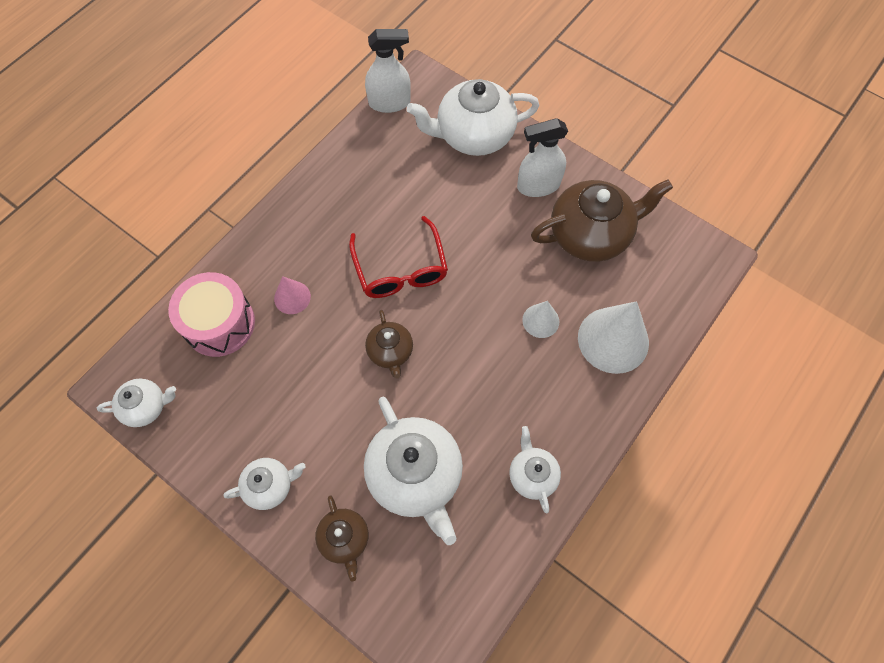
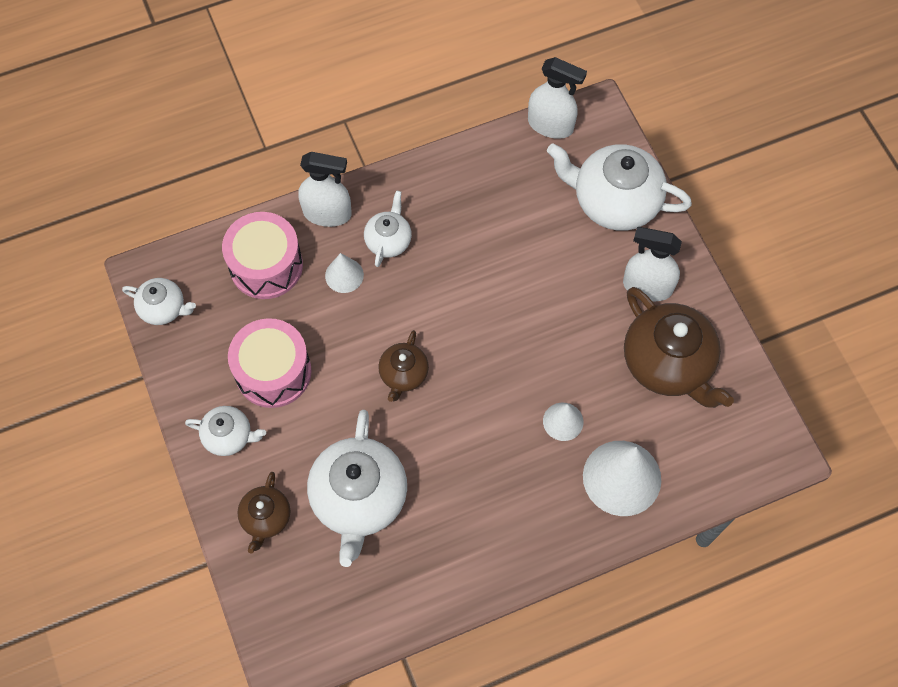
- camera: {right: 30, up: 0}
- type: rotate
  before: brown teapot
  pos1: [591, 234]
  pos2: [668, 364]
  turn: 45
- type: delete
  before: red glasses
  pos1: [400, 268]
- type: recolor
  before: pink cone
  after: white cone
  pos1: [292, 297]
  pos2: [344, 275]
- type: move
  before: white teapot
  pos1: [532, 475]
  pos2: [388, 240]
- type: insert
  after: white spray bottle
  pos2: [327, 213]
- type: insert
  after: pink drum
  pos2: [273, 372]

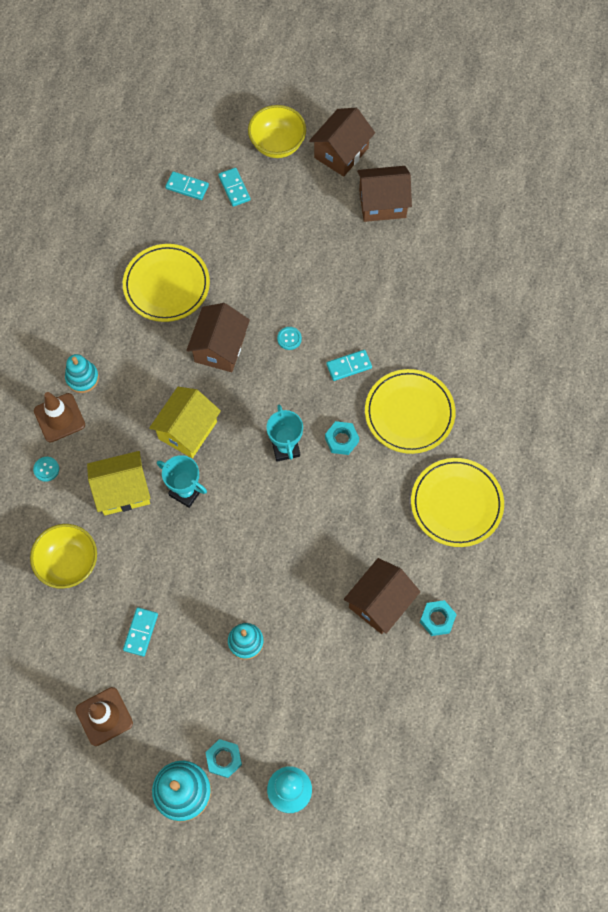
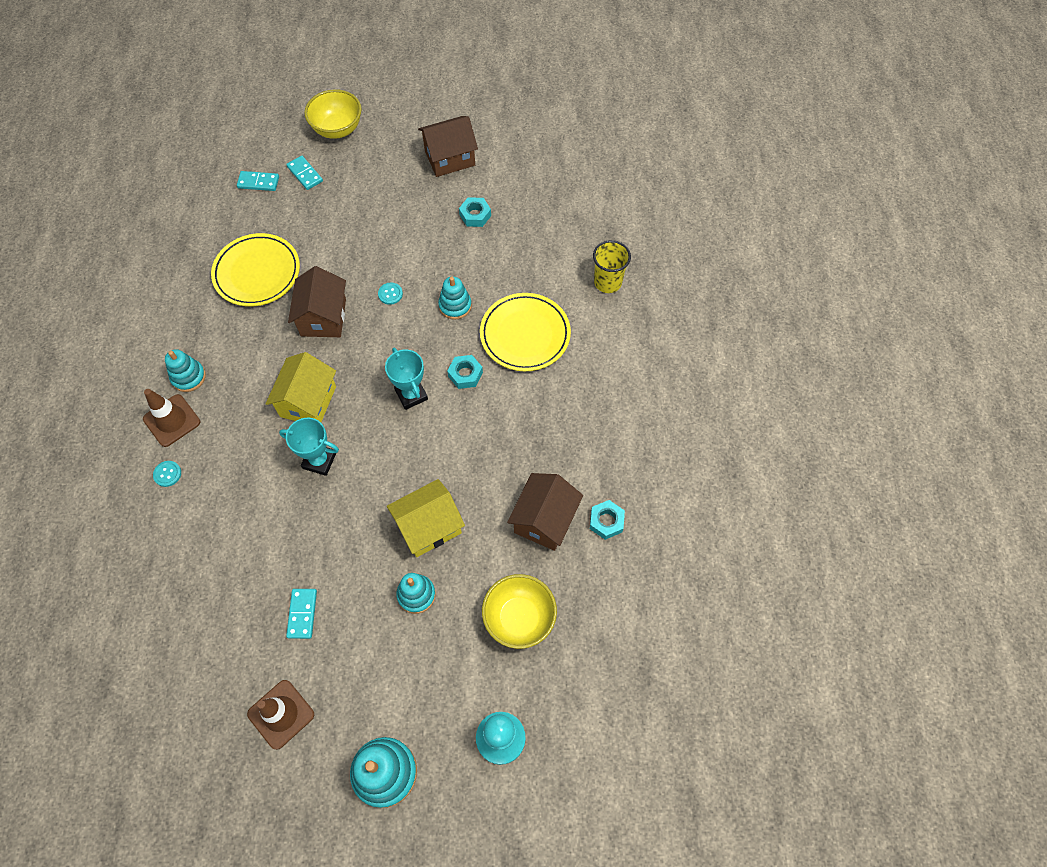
- camera: {right: -15, up: -5}
- type: delete
  before: brown house
  pos1: [341, 153]
- type: replace
  before: turquoise domino
  after: turquoise stacking toy
  pos1: [349, 366]
  pos2: [455, 306]
- type: move
  before: yellow house
  pos1: [123, 490]
  pos2: [429, 526]
- type: delete
  before: yellow plate
  pos1: [456, 504]
- type: move
  before: yellow bowl
  pos1: [69, 563]
  pos2: [519, 618]
- type: move
  before: turquoise nut
  pos1: [224, 759]
  pos2: [475, 215]
- type: insert
  after: yellow cup
  pos2: [607, 282]

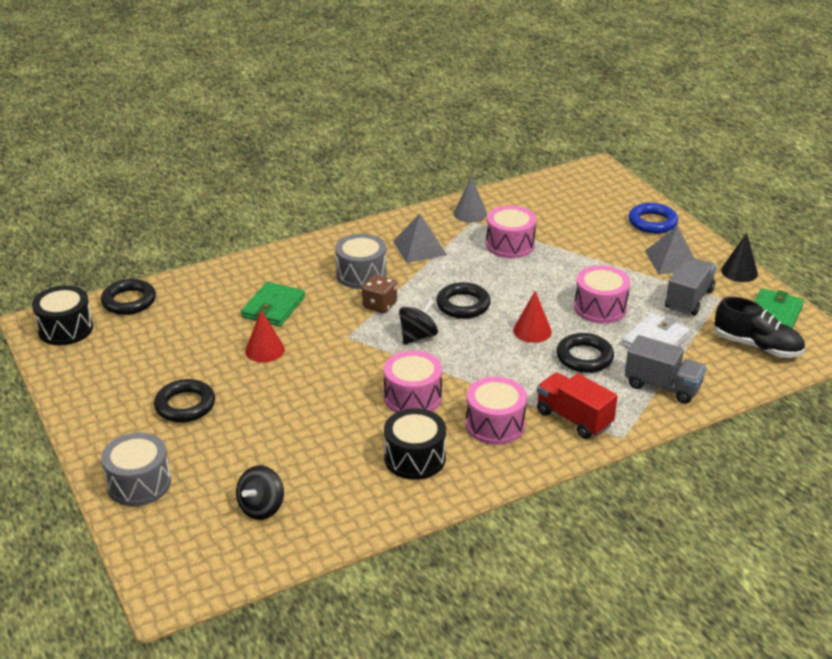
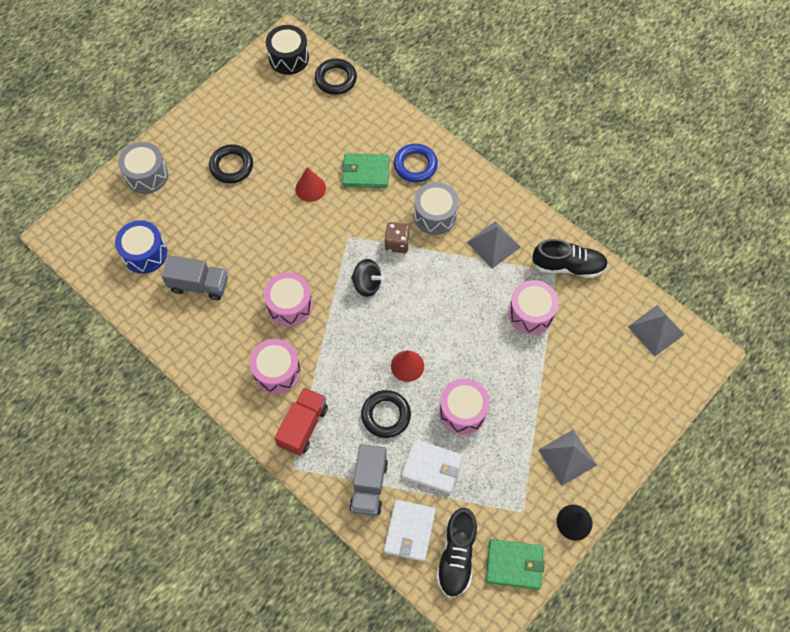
- camera: {right: 70, up: 30}
- type: replace
  before: grey cone
  after: black shoe
  pos1: [470, 213]
  pos2: [568, 266]
- type: move
  before: blue ring
  pos1: [652, 222]
  pos2: [415, 165]
- type: move
  before: grey truck
  pos1: [689, 299]
  pos2: [199, 285]
- type: delete
  before: black ring
  pos1: [463, 305]
- type: delete
  before: black drum
  pos1: [415, 458]
- type: replace
  before: black spinning top
  after: blue drum
  pos1: [261, 508]
  pos2: [145, 253]
- type: insert
  after: grey pyramid
  pos2: [656, 330]
- type: insert
  after: white wallet
  pos2: [409, 531]

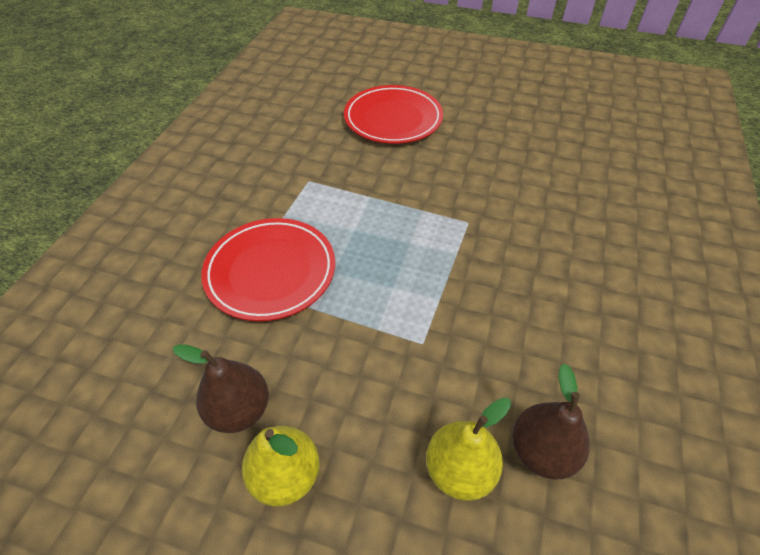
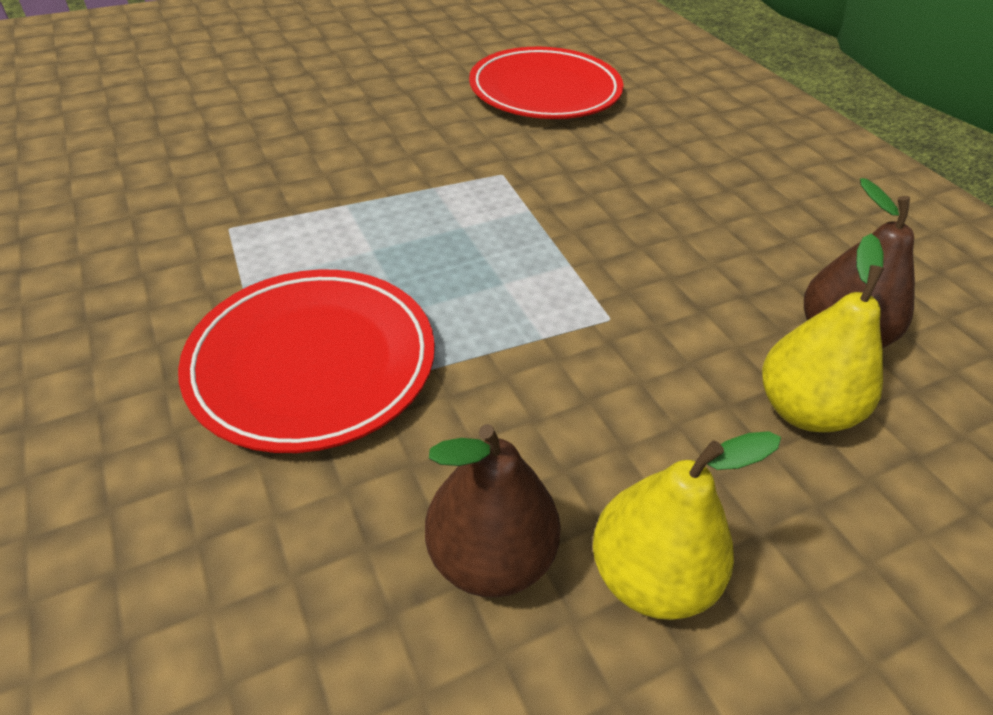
- camera: {right: -45, up: -5}
- type: move
  before: red plate
  pos1: [393, 119]
  pos2: [545, 91]

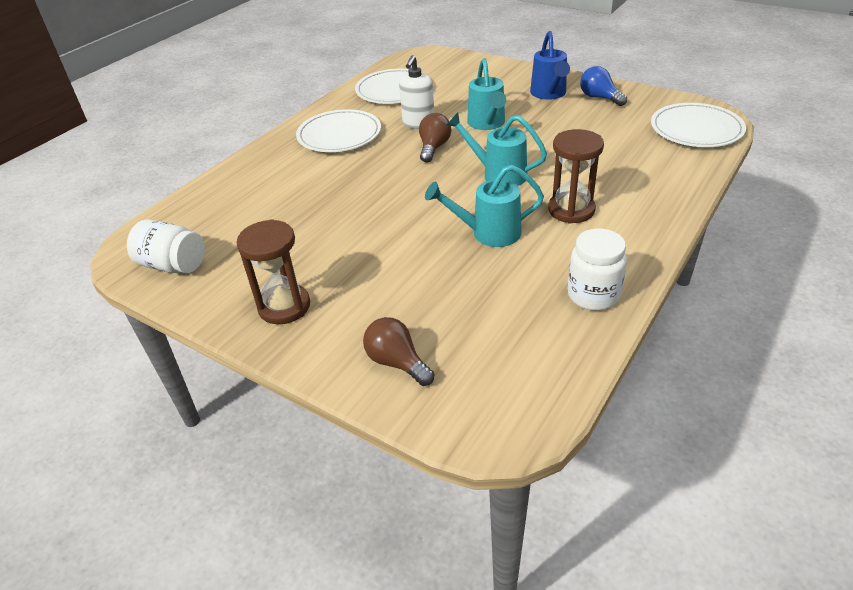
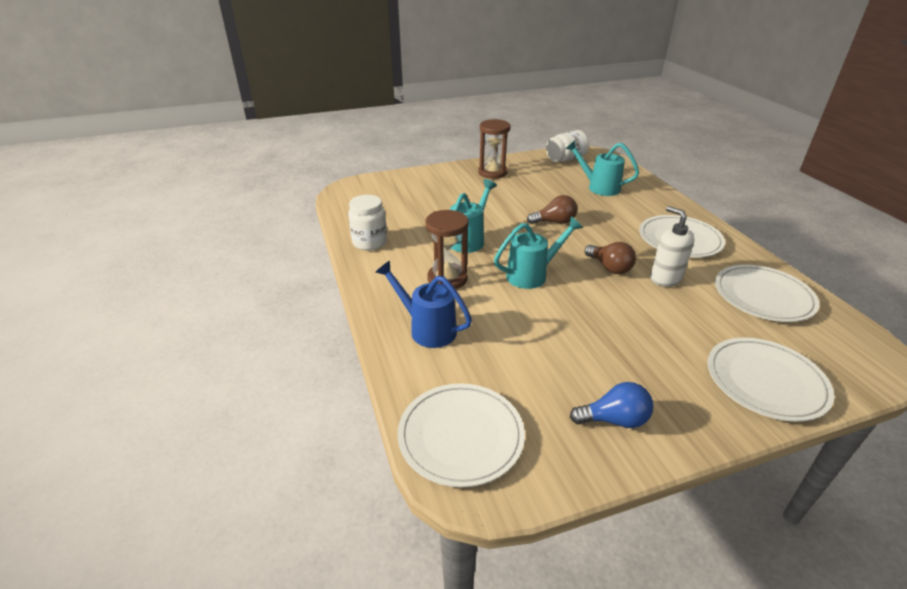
- camera: {right: 125, up: -5}
- type: move
  before: blue watering can
  pos1: [549, 94]
  pos2: [427, 329]
- type: move
  before: turquoise watering can
  pos1: [487, 124]
  pos2: [599, 187]
- type: move
  before: brown light bulb
  pos1: [397, 362]
  pos2: [554, 222]
- type: insert
  after: white plate
  pos2: [765, 381]

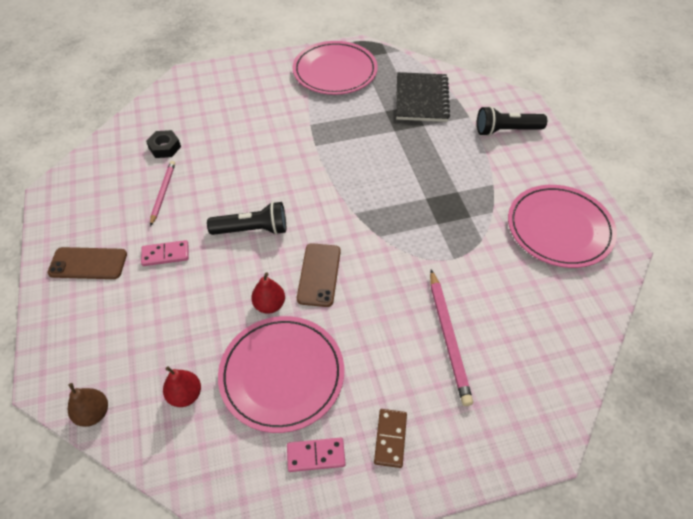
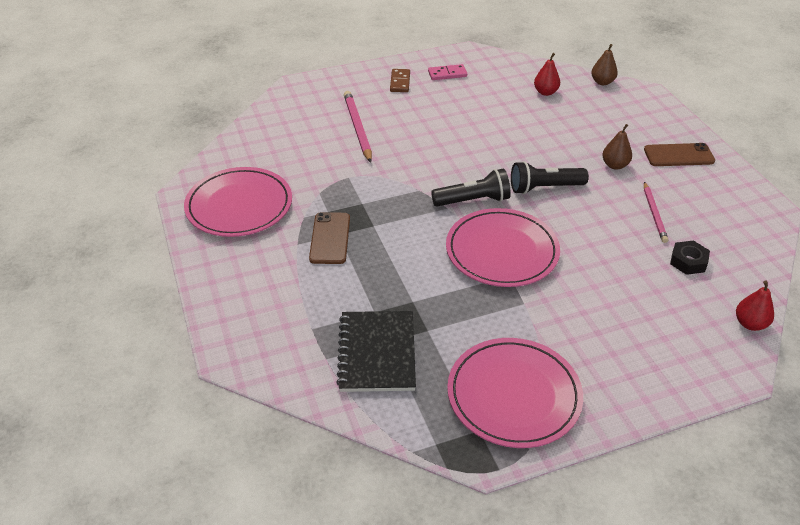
- camera: {right: 175, up: -10}
- type: move
  before: black flashlight
  pos1: [506, 130]
  pos2: [473, 200]
- type: replace
  before: pink domino
  after: brown pear
  pos1: [165, 254]
  pos2: [615, 165]
- type: move
  before: brown phone
  pos1: [319, 275]
  pos2: [330, 238]
- type: move
  before: red pear
  pos1: [269, 305]
  pos2: [750, 324]
- type: move
  before: pink plate
  pos1: [282, 374]
  pos2: [502, 251]

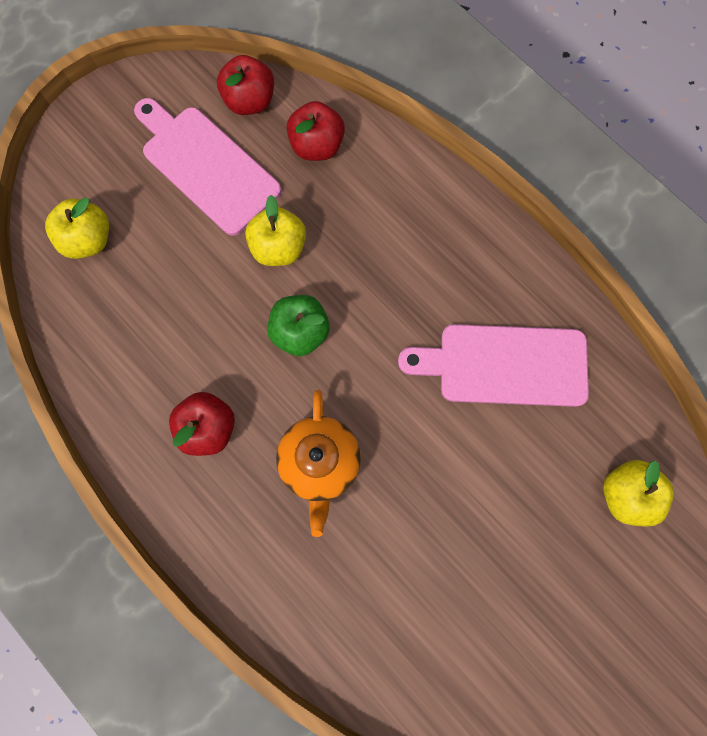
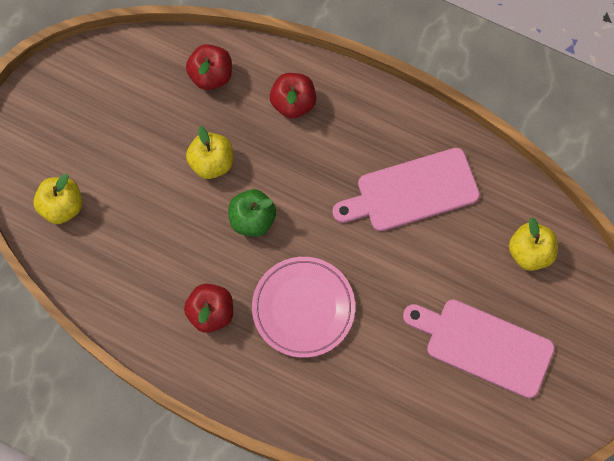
- camera: {right: -20, up: -5}
- type: move
  before: red apple
  pos1: [250, 101]
  pos2: [293, 103]
- type: move
  before: pink cutting board
  pos1: [207, 166]
  pos2: [483, 345]
- type: replace
  before: orange teapot
  after: pink plate
  pos1: [320, 463]
  pos2: [303, 308]

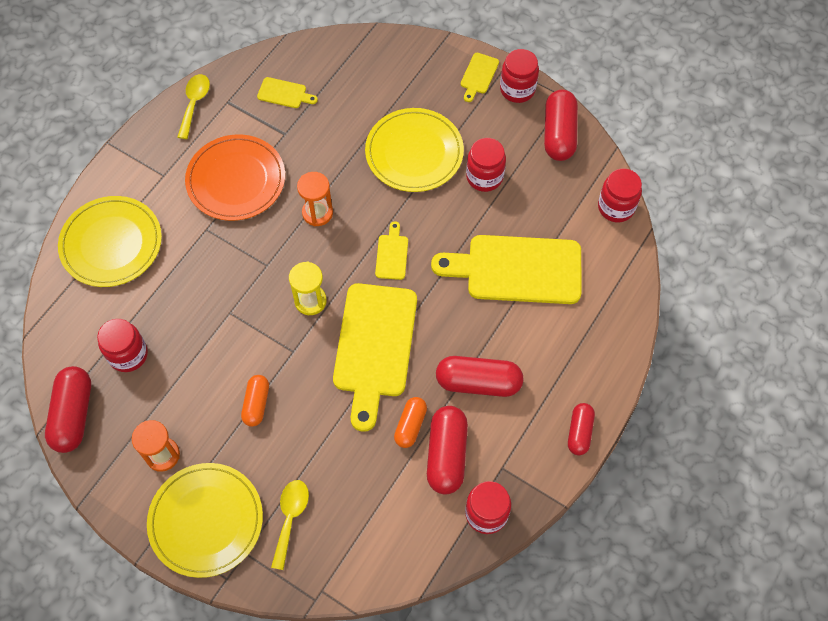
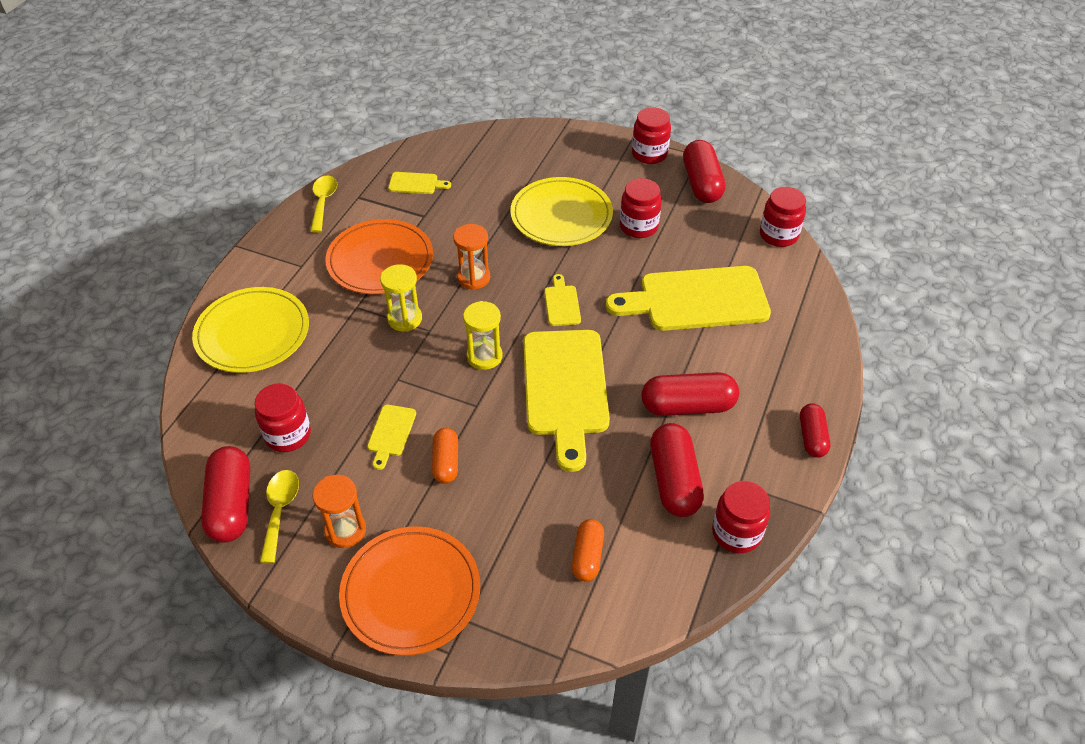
- camera: {right: -10, up: -15}
- type: move
  before: yellow cutting board
  pos1: [478, 75]
  pos2: [391, 433]
- type: move
  before: orange capsule
  pos1: [410, 425]
  pos2: [587, 556]
- type: recolor
  before: yellow plate
  after: orange plate
  pos1: [206, 520]
  pos2: [411, 592]
- type: move
  before: yellow spoon
  pos1: [290, 518]
  pos2: [280, 511]
- type: insert
  after: yellow hourglass
  pos2: [405, 319]

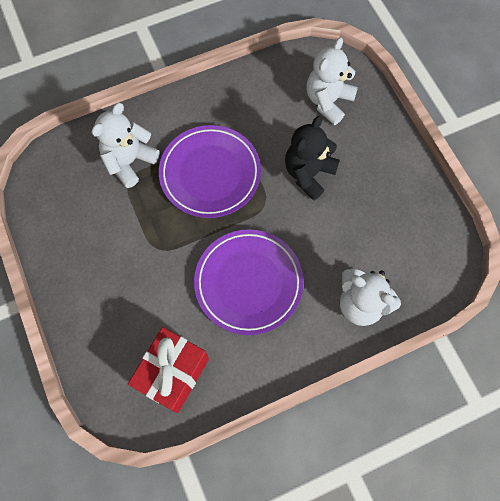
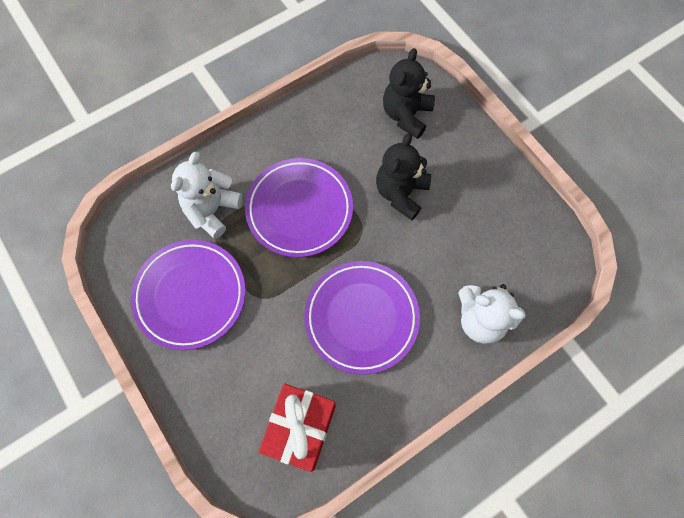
- camera: {right: -10, up: 0}
- type: recolor
  before: white teddy bear
  after: black teddy bear
  pos1: [328, 101]
  pos2: [406, 115]
- type: insert
  after: purple plate
  pos2: [190, 295]

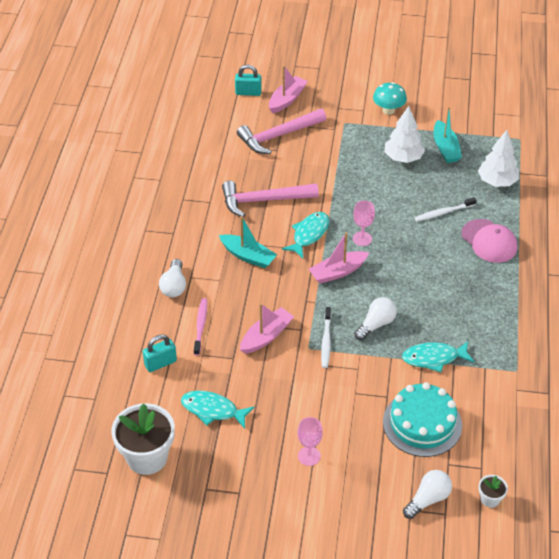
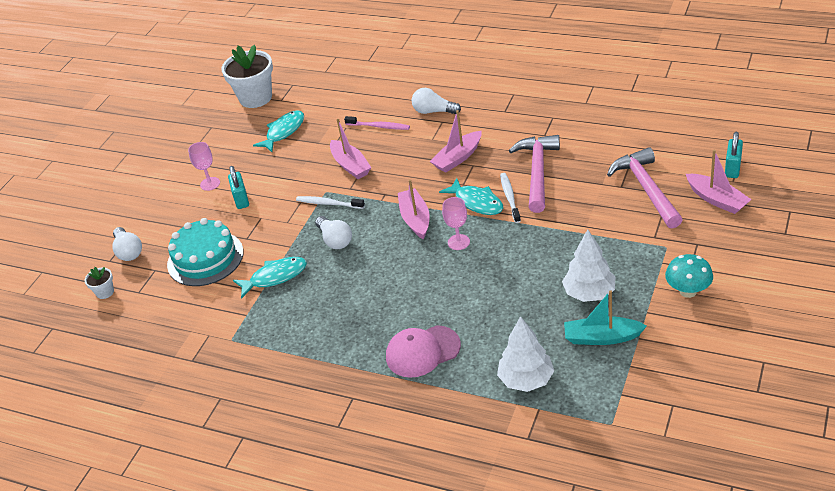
- camera: {right: 110, up: -5}
- type: move
  before: white toothbrush
  pos1: [443, 212]
  pos2: [510, 197]
- type: recolor
  before: turquoise boat
  after: pink boat
  pos1: [248, 256]
  pos2: [458, 158]
- type: move
  before: turquoise padlock
  pos1: [160, 363]
  pos2: [241, 199]
- type: rotate
  before: turquoise fish
  pos1: [433, 358]
  pos2: [275, 277]
  turn: 60

